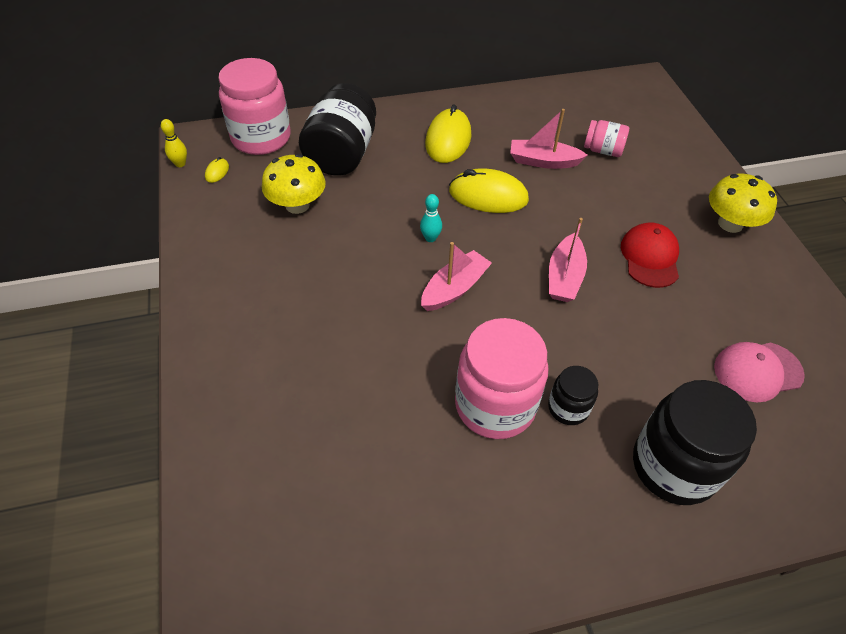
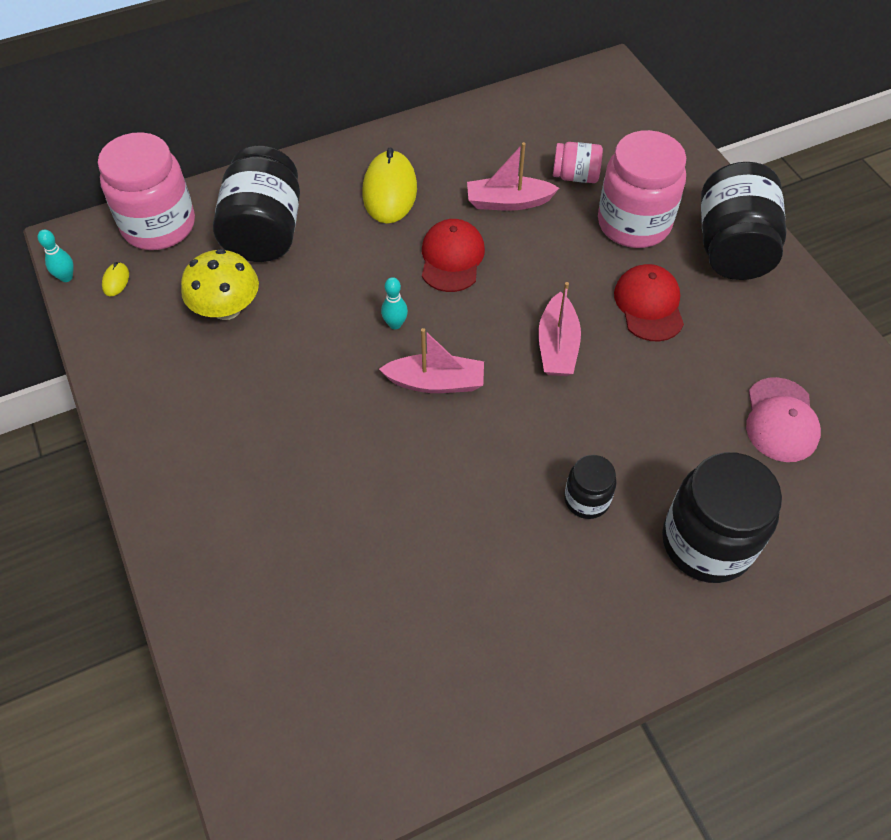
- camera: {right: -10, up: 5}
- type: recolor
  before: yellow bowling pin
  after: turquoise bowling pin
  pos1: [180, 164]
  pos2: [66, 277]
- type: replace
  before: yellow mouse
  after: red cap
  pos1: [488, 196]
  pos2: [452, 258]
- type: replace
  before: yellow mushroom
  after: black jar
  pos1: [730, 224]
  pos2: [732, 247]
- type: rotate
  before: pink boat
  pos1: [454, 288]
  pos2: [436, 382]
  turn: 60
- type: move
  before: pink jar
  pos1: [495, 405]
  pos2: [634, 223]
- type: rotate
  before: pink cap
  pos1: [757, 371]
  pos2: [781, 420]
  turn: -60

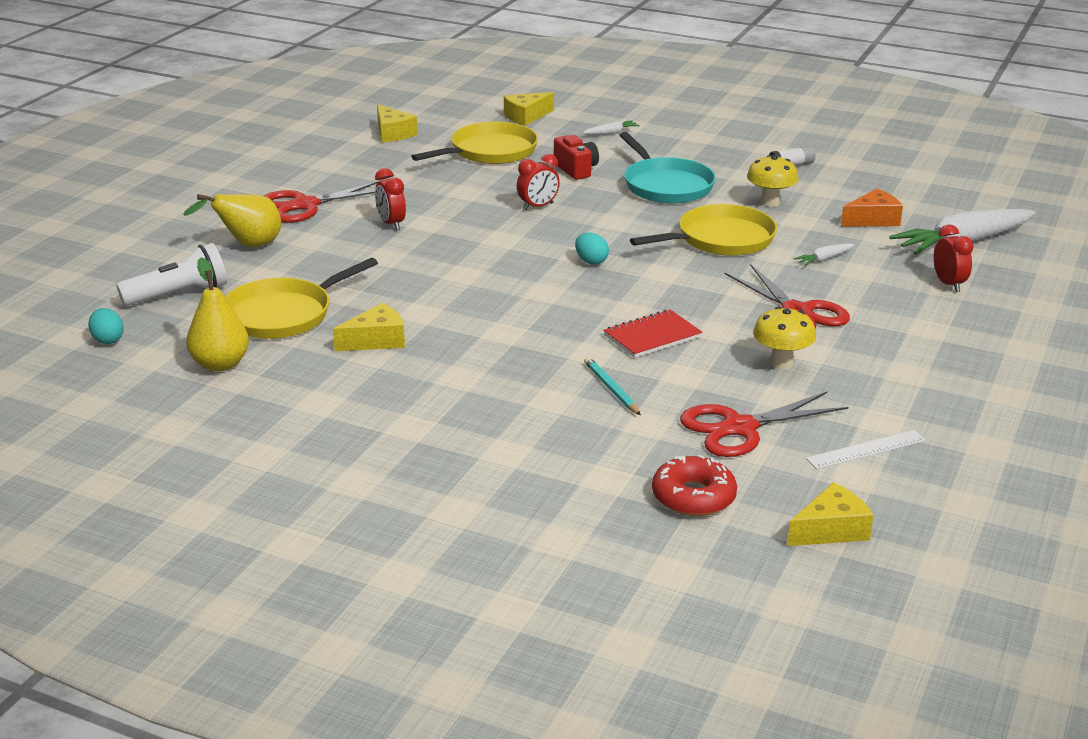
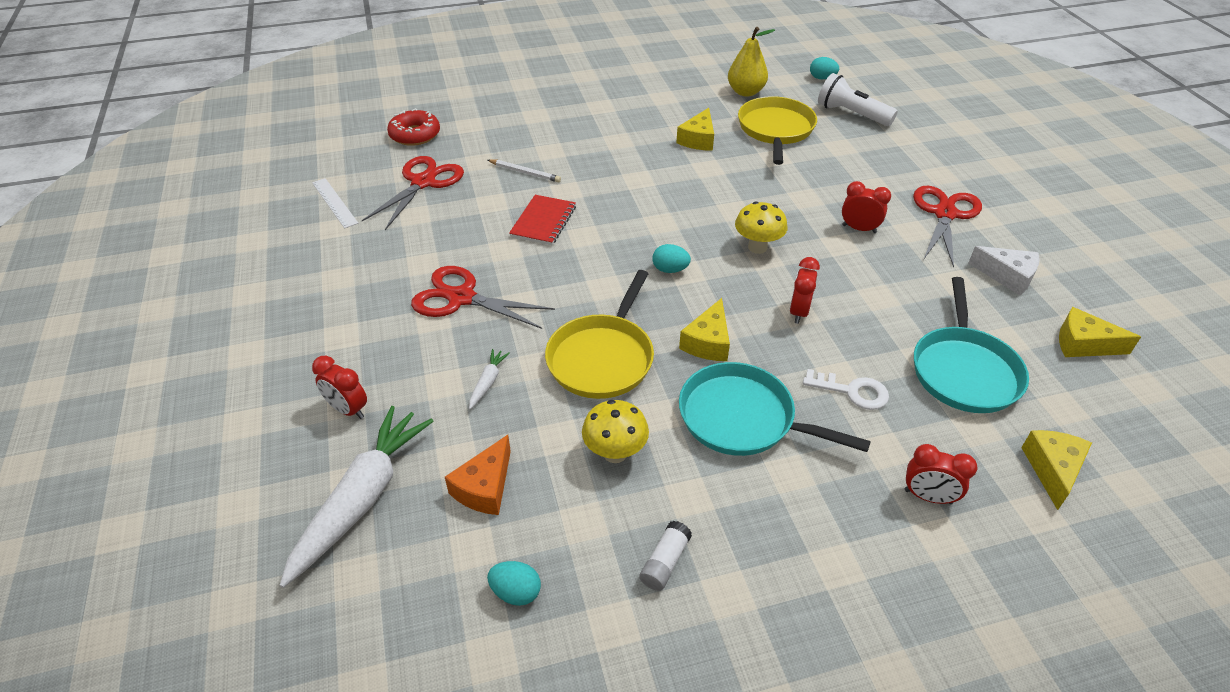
- camera: {right: 140, up: 15}
- type: replace
  before: white carrot
  after: red clock
  pos1: [611, 133]
  pos2: [928, 496]
- type: recolor
  before: yellow pan
  after: turquoise pan
  pos1: [490, 151]
  pos2: [964, 371]
- type: replace
  before: red camera
  after: white key
  pos1: [576, 170]
  pos2: [852, 391]
- type: delete
  before: yellow pear
  pos1: [248, 245]
- type: rotate
  before: white flashlight
  pos1: [178, 294]
  pos2: [851, 114]
  turn: 105
- type: move
  before: yellow mushroom
  pos1: [781, 363]
  pos2: [757, 247]
- type: recolor
  before: turquoise pencil
  after: white pencil
  pos1: [611, 389]
  pos2: [525, 172]
- type: rotate
  before: white ruler
  pos1: [866, 449]
  pos2: [334, 202]
  turn: -60
- type: move
  before: yellow cheese
  pos1: [831, 530]
  pos2: [708, 342]
- type: insert
  after: white cheese
  pos2: [1007, 276]
- type: insert
  after: turquoise egg
  pos2: [516, 592]

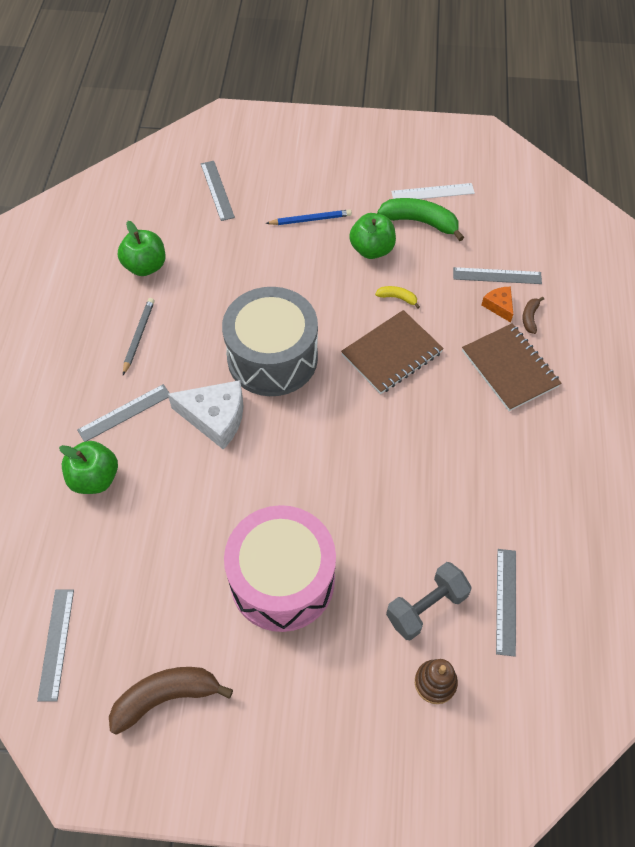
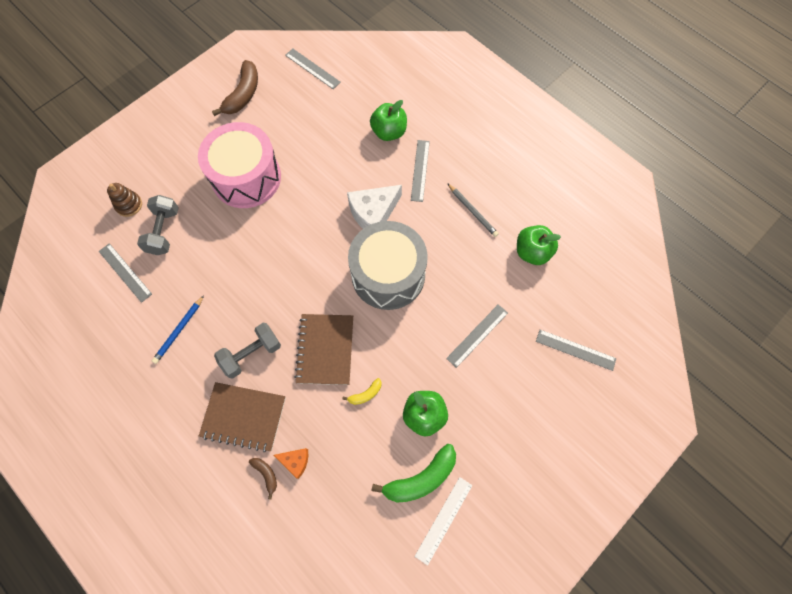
- camera: {right: 130, up: 10}
- type: move
  before: blue pencil
  pos1: [310, 219]
  pos2: [179, 330]
- type: move
  before: grey ruler
  pos1: [497, 276]
  pos2: [477, 335]
- type: insert
  after: grey dumbbell
  pos2: [251, 354]

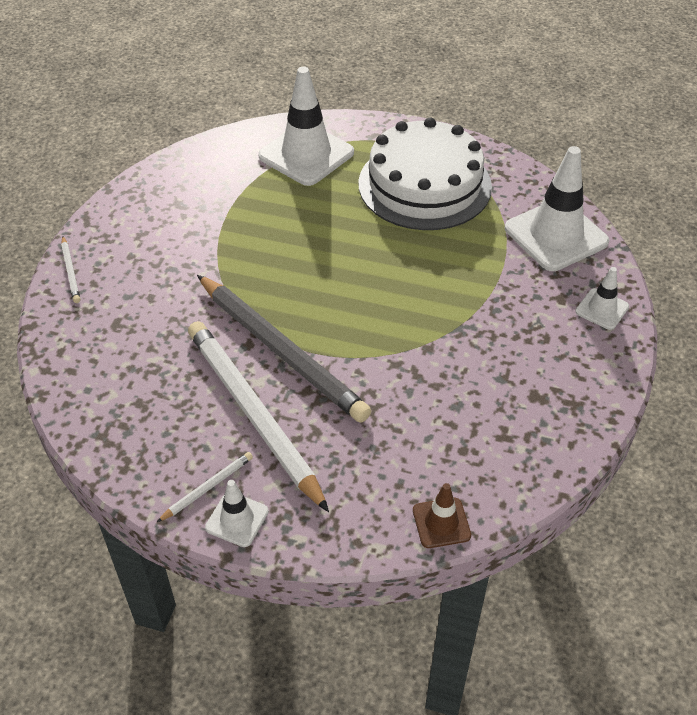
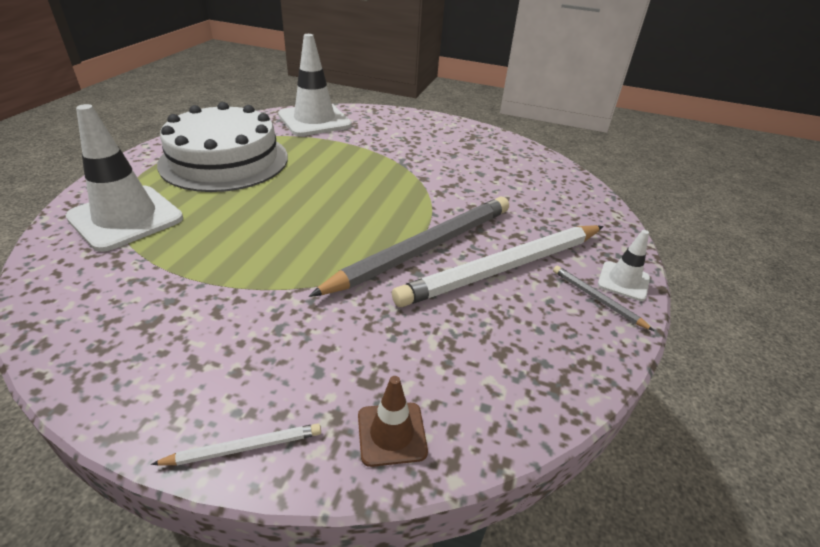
- camera: {right: -90, up: -10}
- type: delete
  before: white traffic cone
  pos1: [602, 309]
- type: recolor
  before: white pencil
  after: grey pencil
  pos1: [207, 488]
  pos2: [597, 299]
- type: move
  before: brown traffic cone
  pos1: [441, 523]
  pos2: [391, 434]

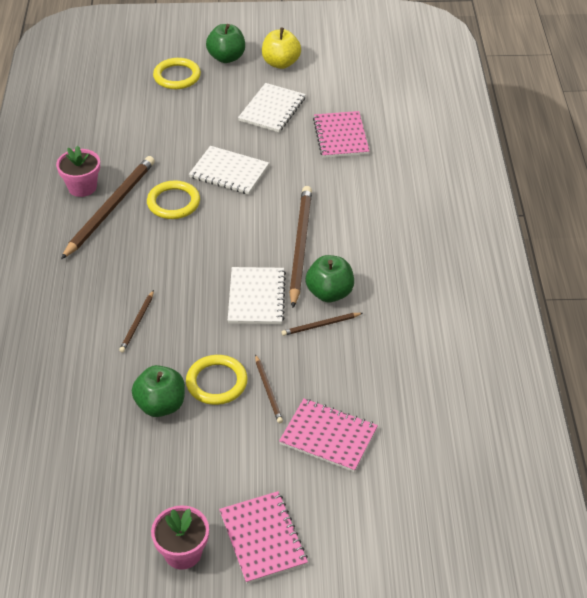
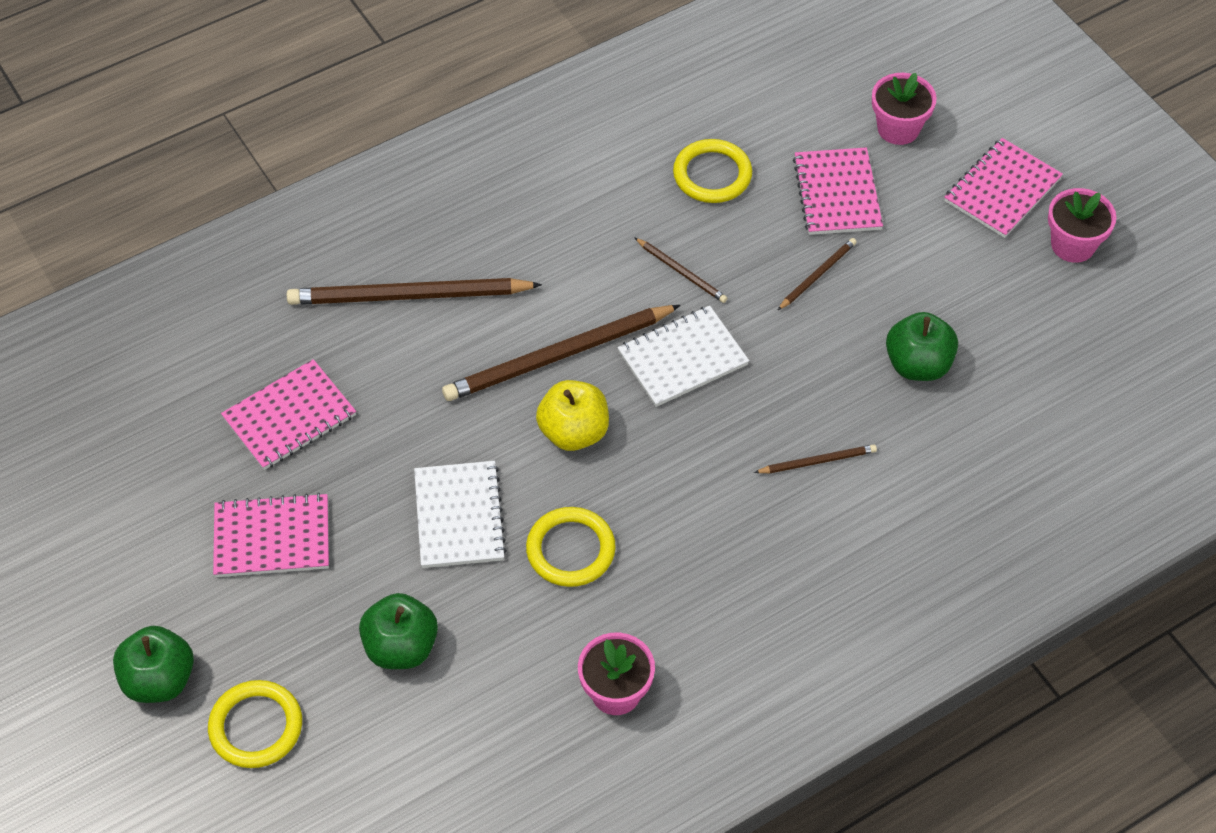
- camera: {right: -120, up: 10}
- type: move
  before: yellow apple
  pos1: [281, 63]
  pos2: [574, 432]
- type: recolor
  before: white notebook
  after: pink notebook
  pos1: [272, 109]
  pos2: [272, 538]
- type: move
  before: brown pencil
  pos1: [110, 208]
  pos2: [409, 296]
- type: move
  before: green apple
  pos1: [329, 293]
  pos2: [401, 647]
- type: move
  before: yellow ring
  pos1: [216, 382]
  pos2: [712, 175]
- type: insert
  after: pink flower pot
  pos2: [898, 128]

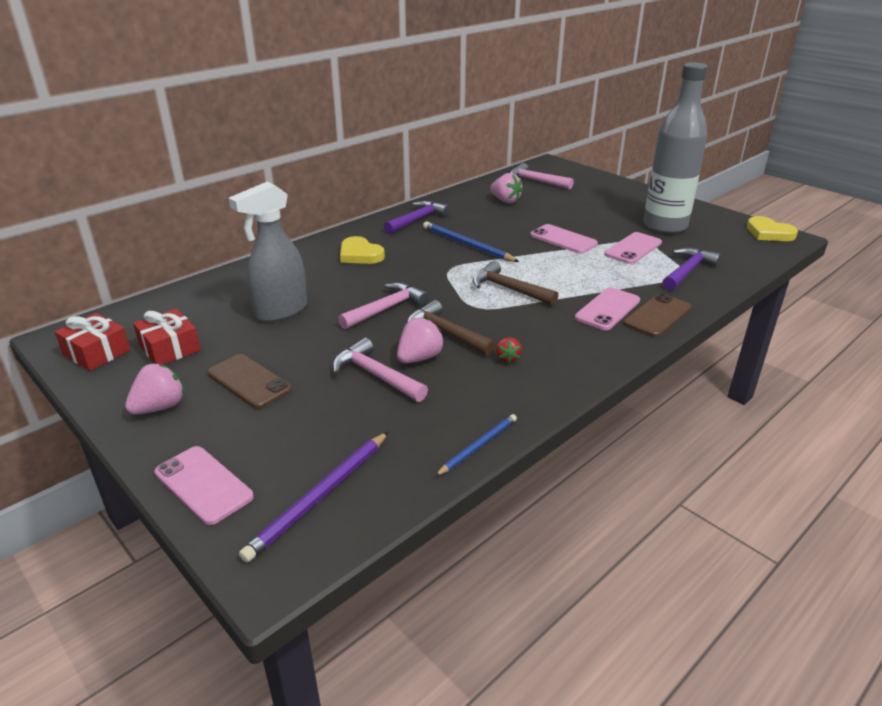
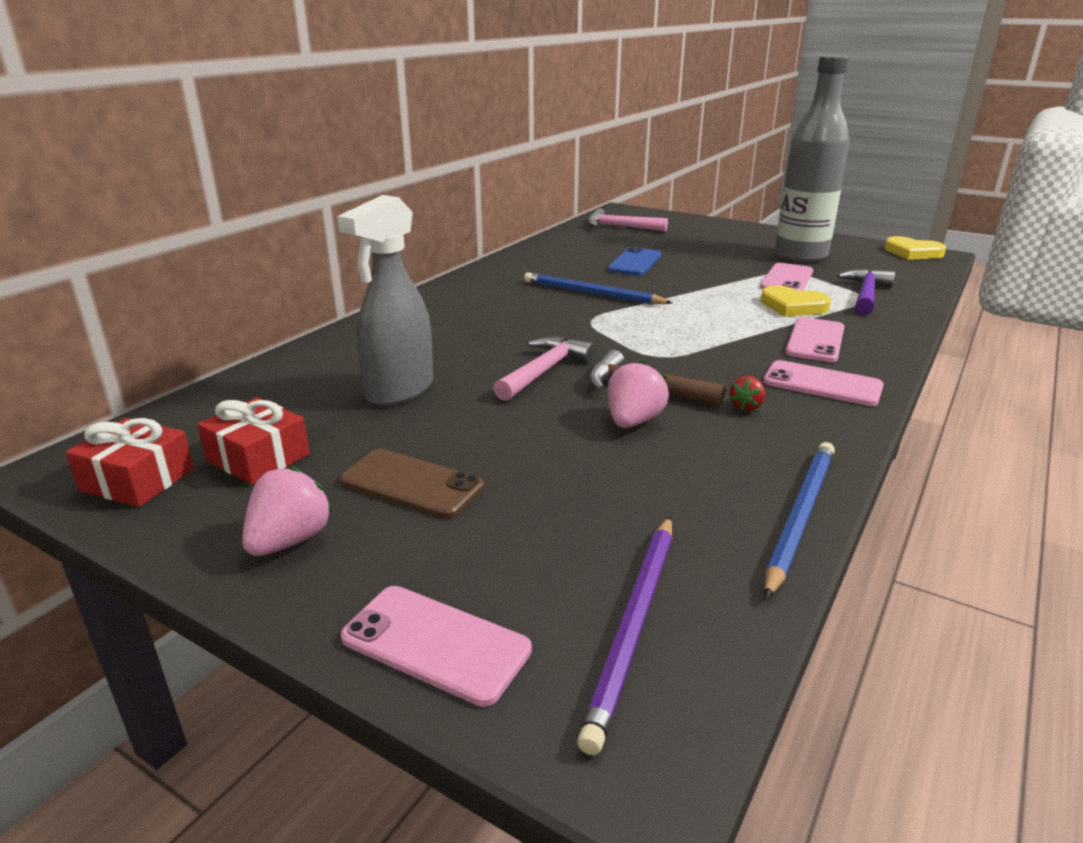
- camera: {right: -15, up: -5}
- type: delete
  before: pink strawberry
  pos1: [505, 201]
- type: delete
  before: purple hammer
  pos1: [417, 220]
- type: move
  before: pink phone
  pos1: [563, 239]
  pos2: [822, 384]
- type: move
  before: yellow heart
  pos1: [360, 254]
  pos2: [793, 306]
- type: delete
  before: brown hammer
  pos1: [509, 289]
- type: delete
  before: brown phone
  pos1: [657, 316]
- type: rotate
  before: red strawberry
  pos1: [508, 358]
  pos2: [746, 407]
  turn: 45
- type: delete
  before: pink hammer
  pos1: [376, 375]
- type: resize
  before: blue pencil
  pos1: [478, 446]
  pos2: [800, 516]
  scale: 1.6
- type: insert
  after: blue phone
  pos2: [635, 262]

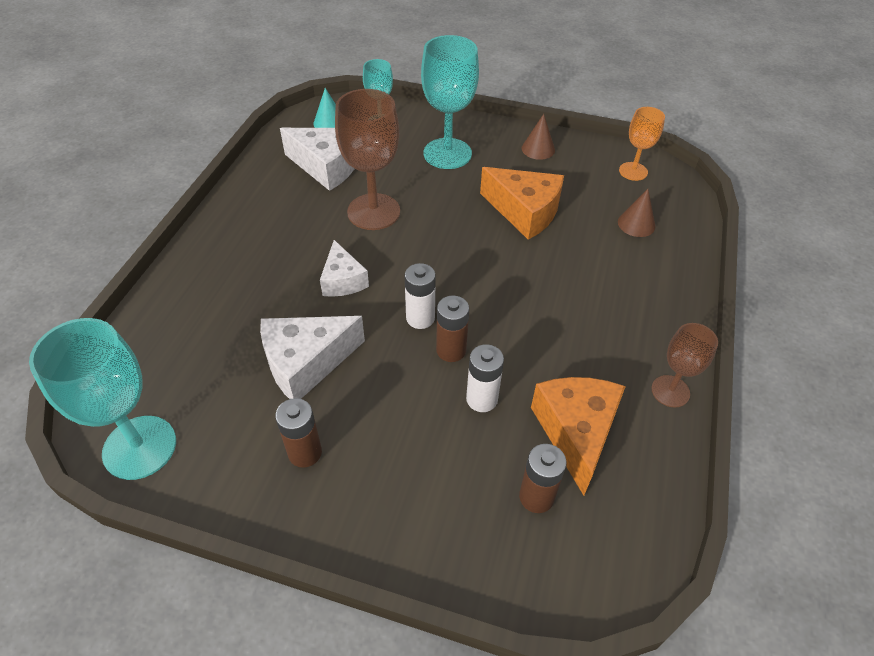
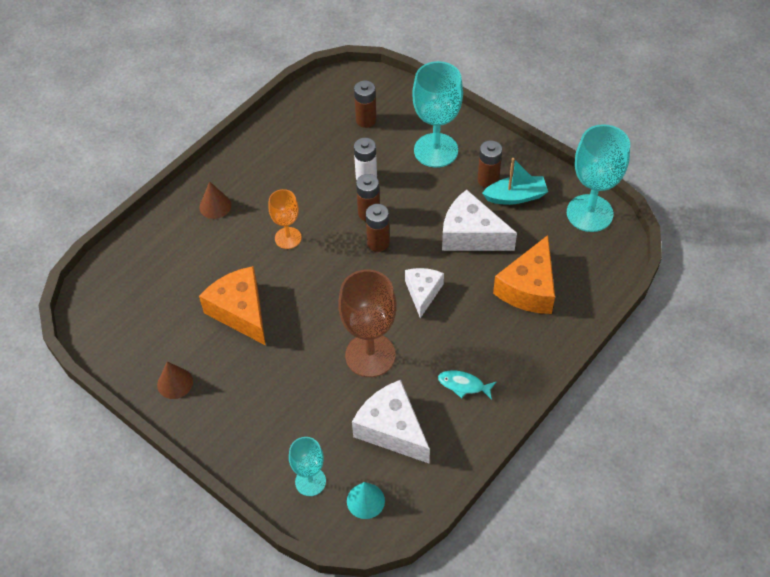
- camera: {right: -155, up: 5}
- type: move
  before: turquoise goblet
  pos1: [447, 153]
  pos2: [436, 150]
- type: move
  before: orange goblet
  pos1: [633, 171]
  pos2: [288, 238]
- type: move
  before: brown cone
  pos1: [636, 224]
  pos2: [215, 206]
- type: recolor
  before: white battery
  after: brown battery
  pos1: [420, 318]
  pos2: [378, 243]
- type: rotate
  before: white cheese
  pos1: [306, 363]
  pos2: [471, 235]
  turn: -150
- type: delete
  before: brown goblet
  pos1: [670, 391]
- type: move
  before: orange cheese
  pos1: [576, 432]
  pos2: [528, 288]
- type: insert
  after: turquoise boat
  pos2: [515, 196]
- type: insert
  after: turquoise fish
  pos2: [463, 385]

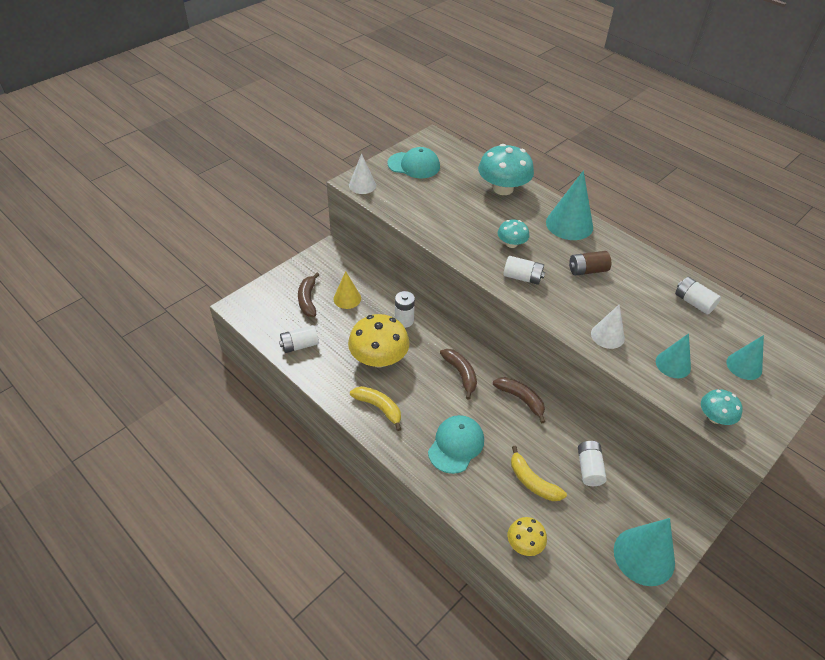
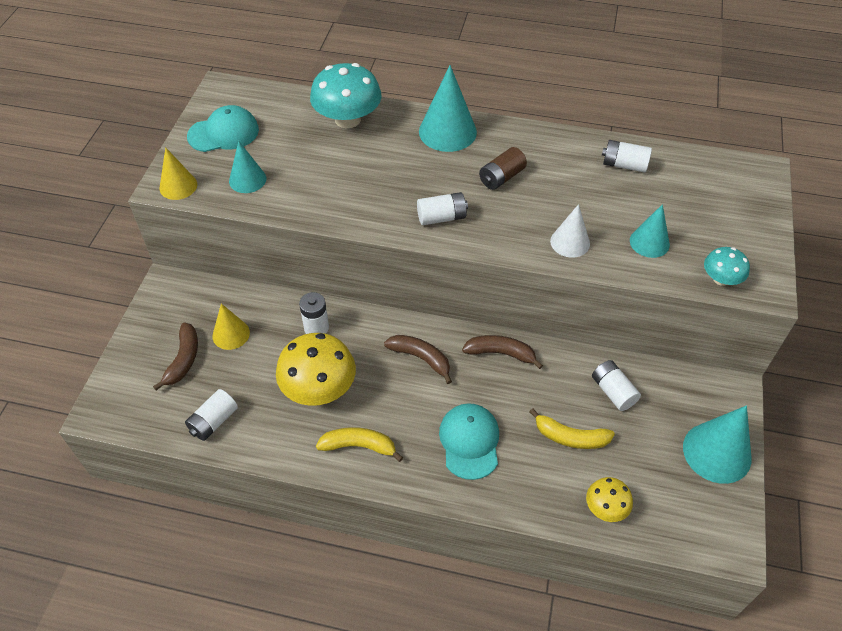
- camera: {right: -30, up: 5}
- type: recolor
  before: white cone
  after: yellow cone
  pos1: [362, 185]
  pos2: [178, 186]
- type: delete
  before: turquoise mushroom
  pos1: [511, 244]
- type: rotate
  before: brown banana
  pos1: [308, 300]
  pos2: [183, 360]
  turn: -135
- type: move
  before: turquoise cone
  pos1: [744, 366]
  pos2: [247, 179]

